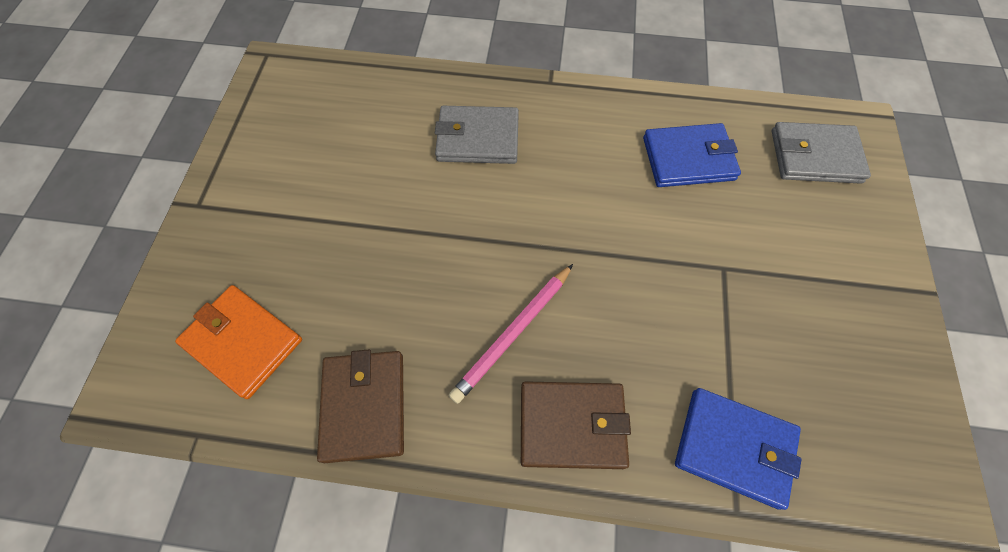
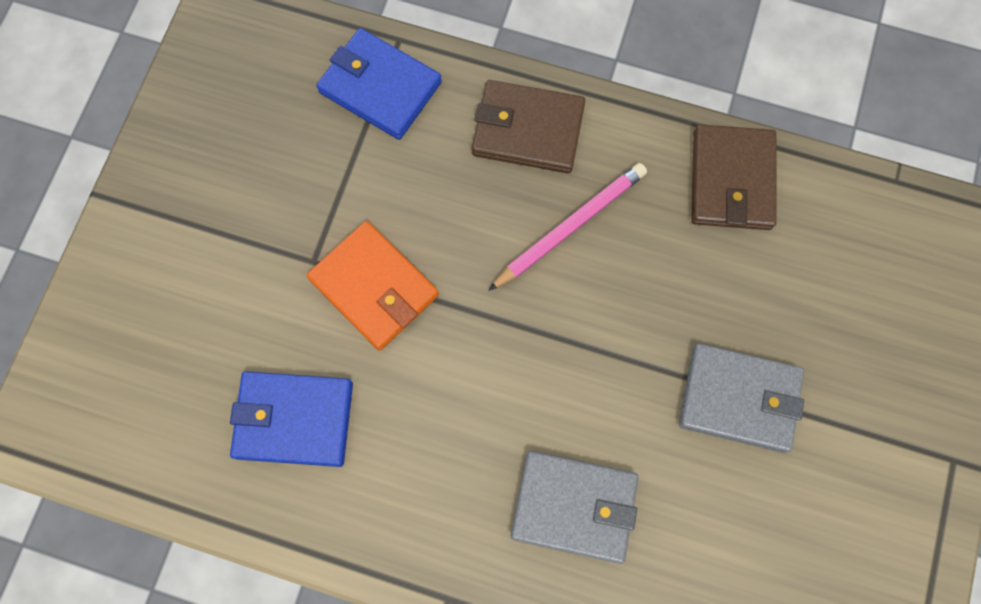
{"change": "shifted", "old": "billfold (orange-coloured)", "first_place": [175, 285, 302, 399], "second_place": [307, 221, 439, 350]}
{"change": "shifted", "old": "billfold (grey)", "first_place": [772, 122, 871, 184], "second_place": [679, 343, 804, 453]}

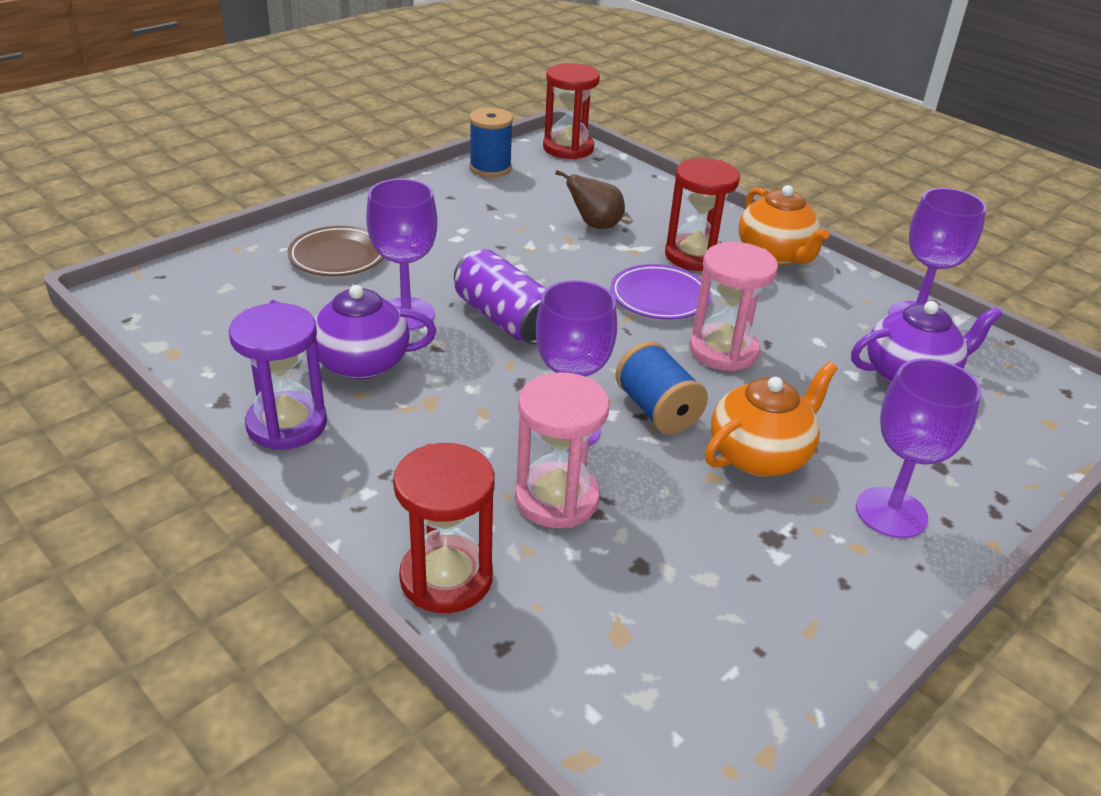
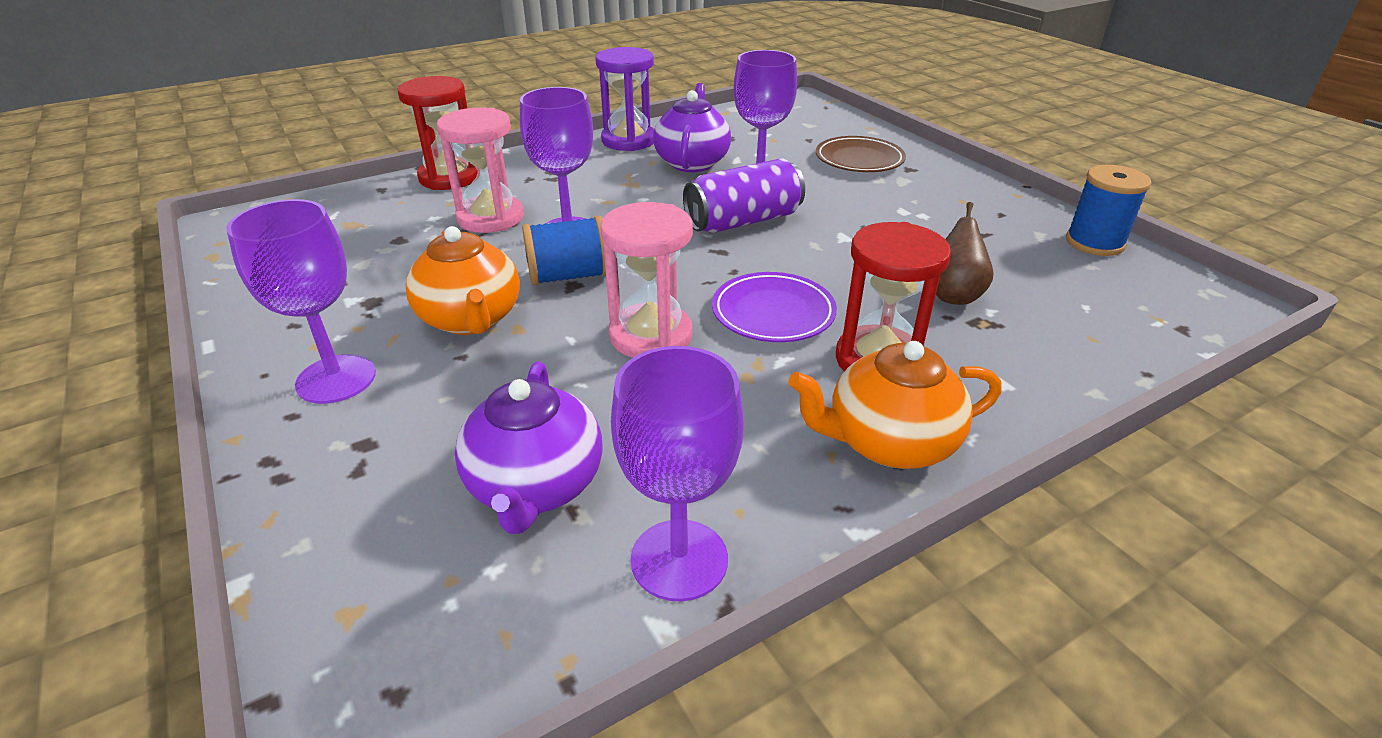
{"change": "gone", "old": "hourglass (crimson)", "first_place": [543, 63, 600, 159]}

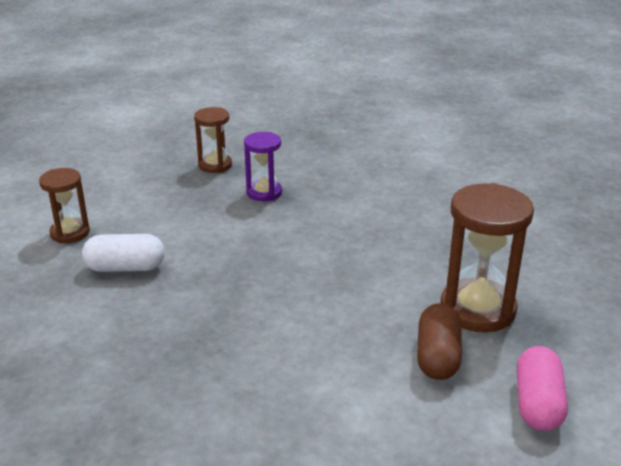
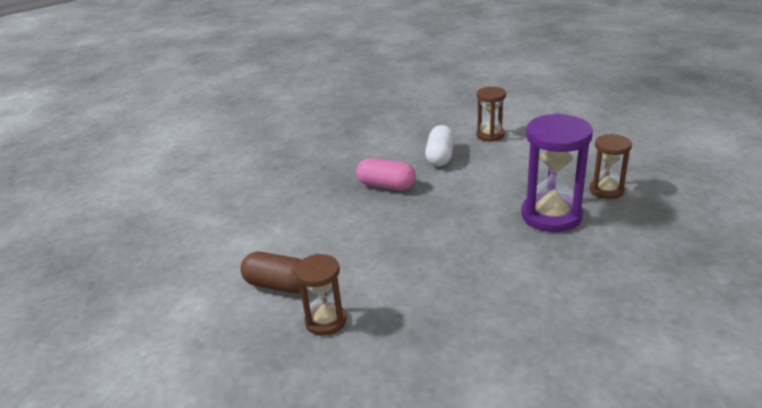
{"change": "scaled", "old": "hourglass (purple)", "first_place": [244, 132, 282, 201], "second_place": [521, 113, 593, 232], "factor": 1.7}
{"change": "scaled", "old": "hourglass (brown)", "first_place": [440, 183, 534, 332], "second_place": [295, 254, 347, 336], "factor": 0.59}
{"change": "shifted", "old": "pill shape (rose-pink)", "first_place": [517, 346, 568, 431], "second_place": [356, 158, 416, 190]}

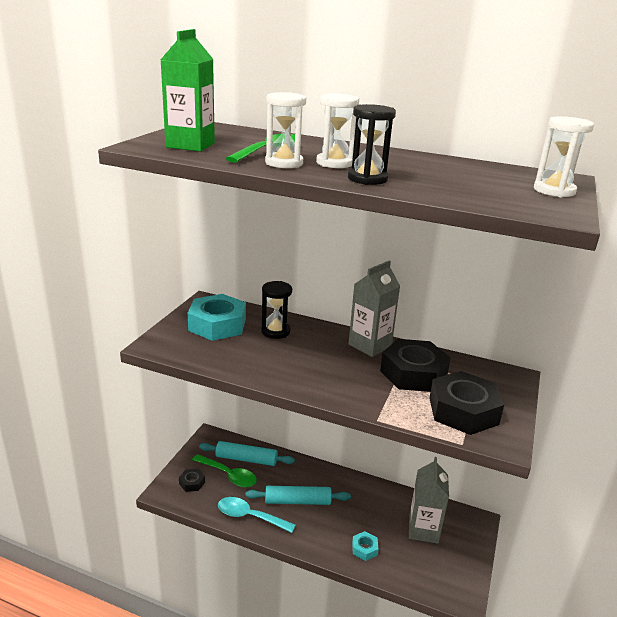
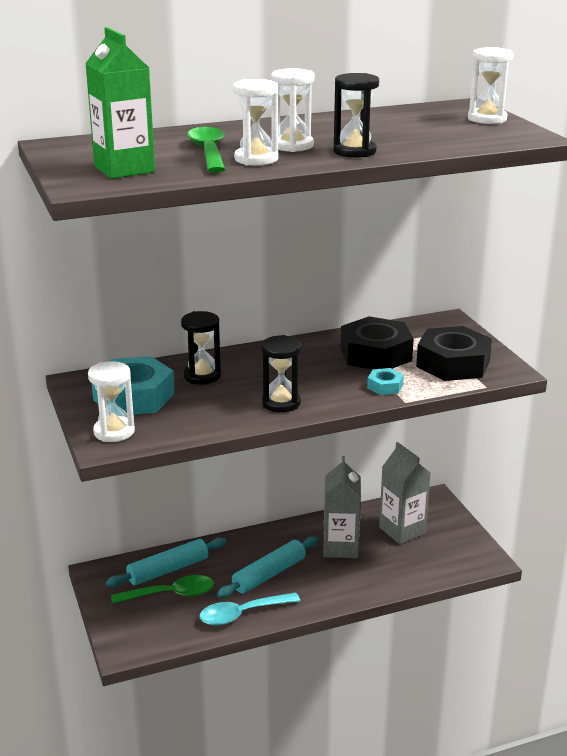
{"change": "gone", "old": "hex nut (jet-black)", "first_place": [179, 469, 205, 492]}
{"change": "shifted", "old": "juice carton (grey)", "first_place": [349, 261, 400, 357], "second_place": [323, 456, 361, 558]}
{"change": "shifted", "old": "hex nut (turquoise)", "first_place": [352, 531, 378, 561], "second_place": [367, 368, 404, 395]}
{"change": "new", "new": "hourglass (snow-white)", "second_place": [88, 361, 135, 442]}
{"change": "new", "new": "hourglass (jet-black)", "second_place": [261, 335, 301, 412]}

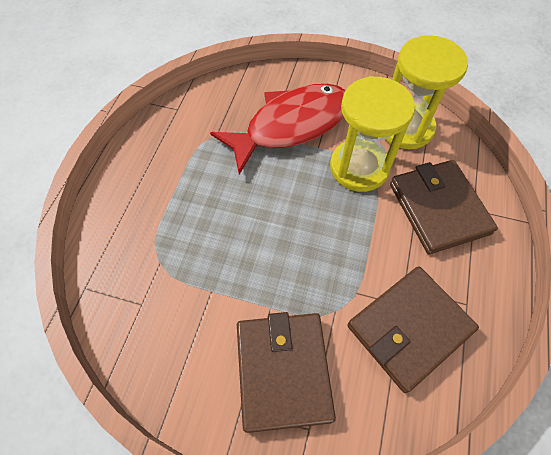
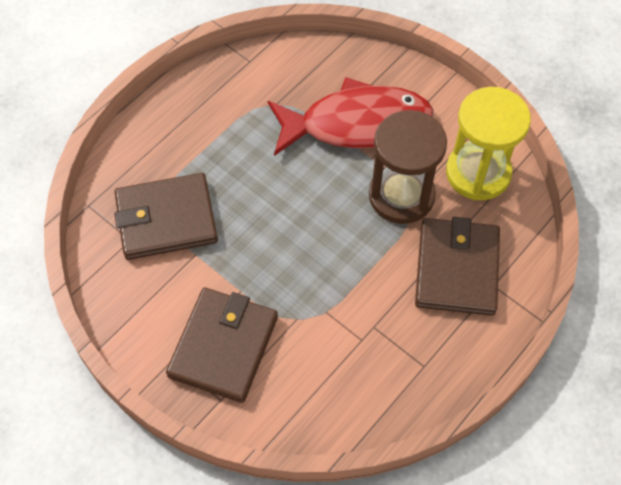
{"change": "repainted", "old": "hourglass (golden)", "new": "hourglass (brown)", "first_place": [330, 76, 415, 192], "second_place": [369, 110, 447, 224]}
{"change": "shifted", "old": "billfold (brown)", "first_place": [347, 266, 479, 393], "second_place": [114, 173, 218, 260]}

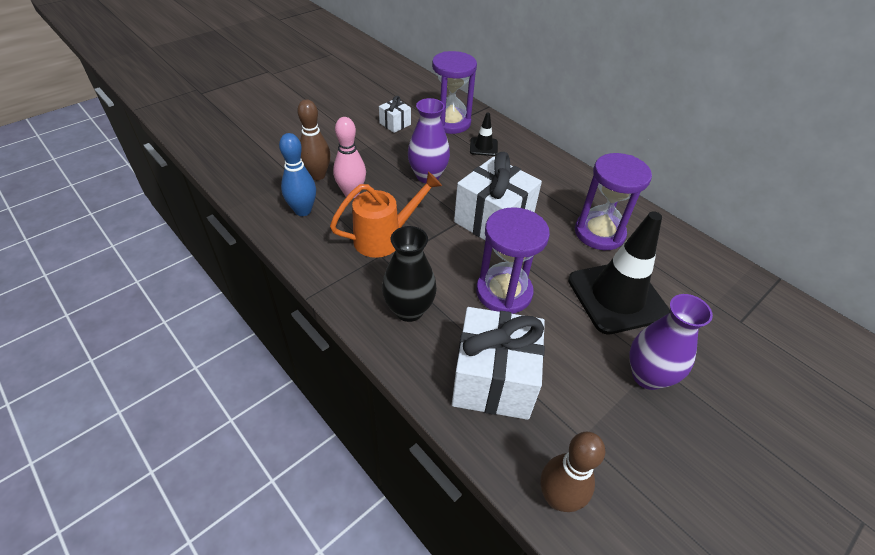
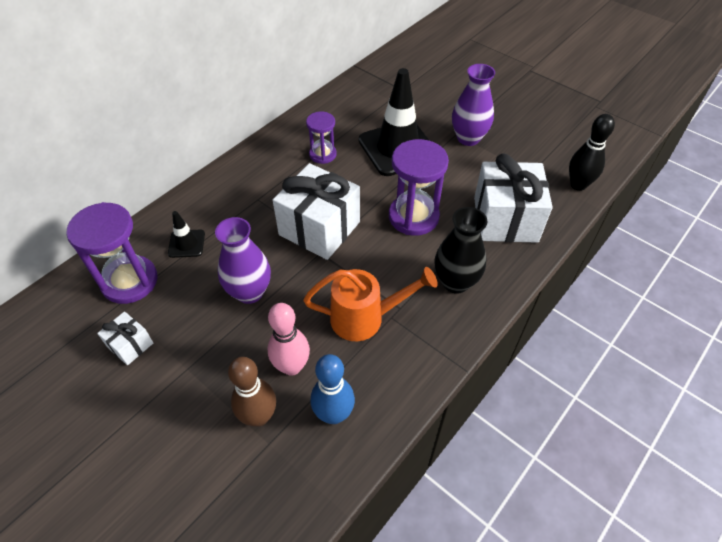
{"change": "rotated", "old": "watering pot (orange-coloured)", "first_place": [330, 172, 442, 258], "second_place": [303, 267, 438, 341], "degrees": 120}
{"change": "repainted", "old": "bowling pin (brown)", "new": "bowling pin (jet-black)", "first_place": [541, 432, 605, 512], "second_place": [569, 114, 615, 191]}
{"change": "scaled", "old": "hourglass (purple)", "first_place": [575, 153, 652, 250], "second_place": [306, 111, 337, 164], "factor": 0.59}

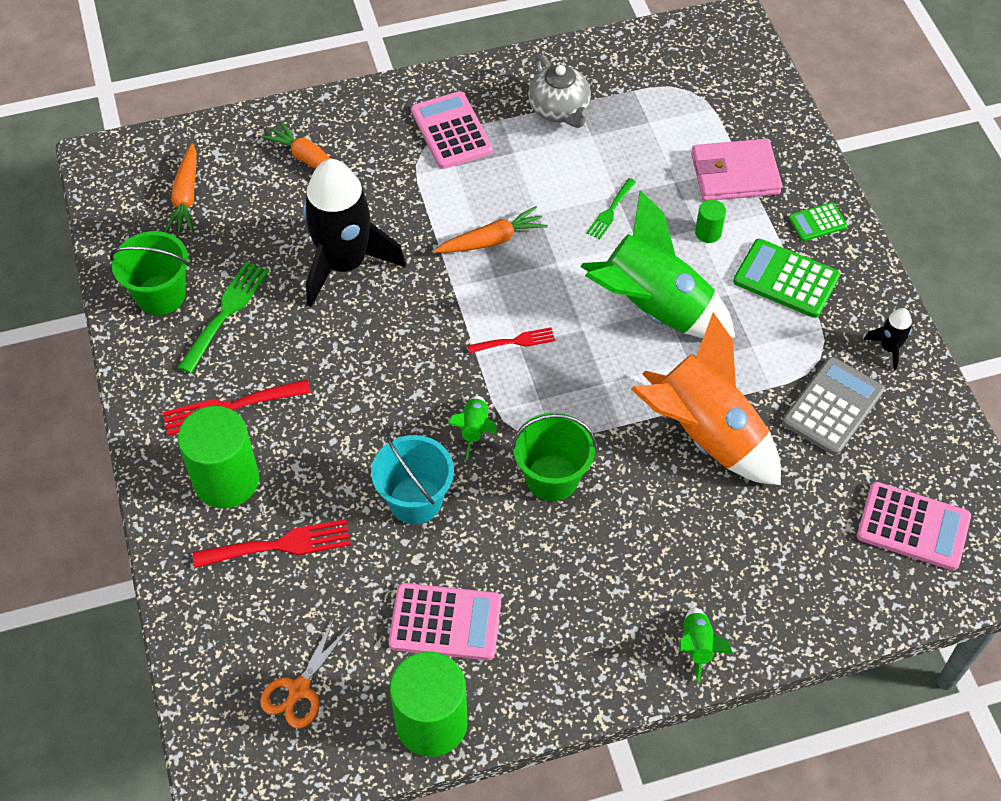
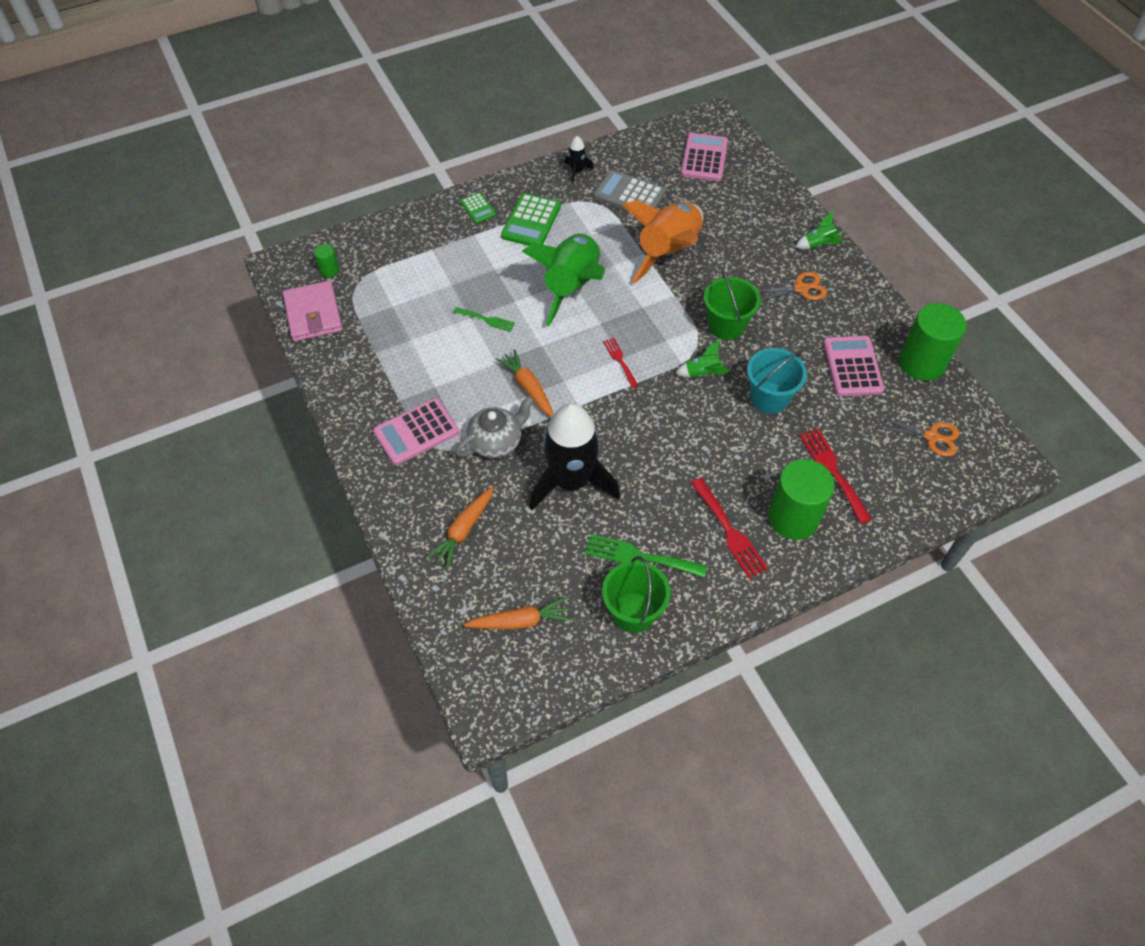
{"change": "shifted", "old": "china teapot (grey)", "first_place": [528, 54, 591, 128], "second_place": [455, 396, 534, 458]}
{"change": "shifted", "old": "billfold (rose-pink)", "first_place": [691, 139, 782, 201], "second_place": [283, 281, 343, 342]}
{"change": "shifted", "old": "cylinder shape (emerald)", "first_place": [695, 200, 726, 243], "second_place": [314, 244, 339, 277]}
{"change": "new", "new": "scissors (orange-coloured)", "second_place": [758, 272, 827, 300]}

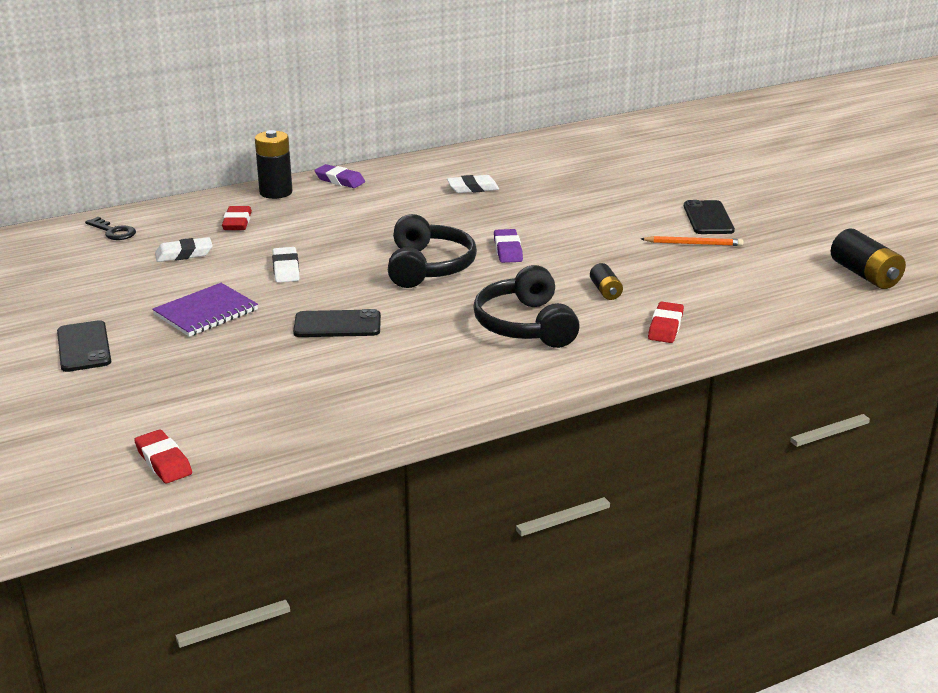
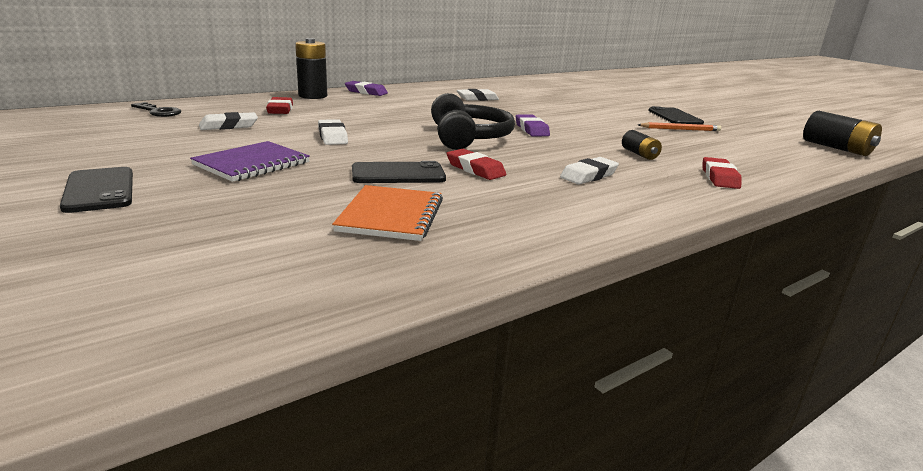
{"change": "shifted", "old": "pencil eraser (crimson)", "first_place": [134, 430, 192, 483], "second_place": [446, 149, 506, 180]}
{"change": "swapped", "old": "headphones (jet-black)", "new": "pencil eraser (snow-white)", "first_place": [473, 265, 580, 348], "second_place": [560, 157, 619, 185]}
{"change": "new", "new": "notepad (orange-coloured)", "second_place": [332, 185, 443, 241]}

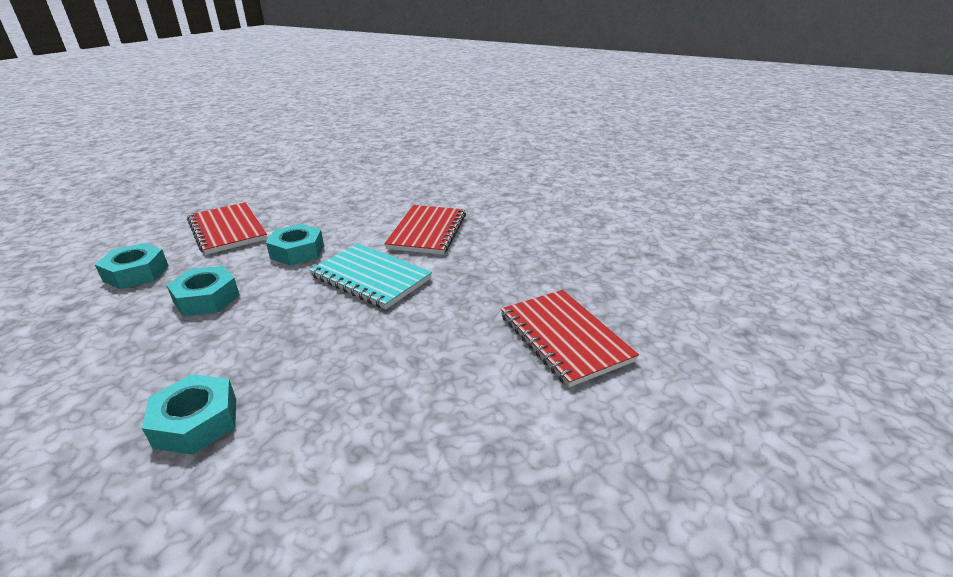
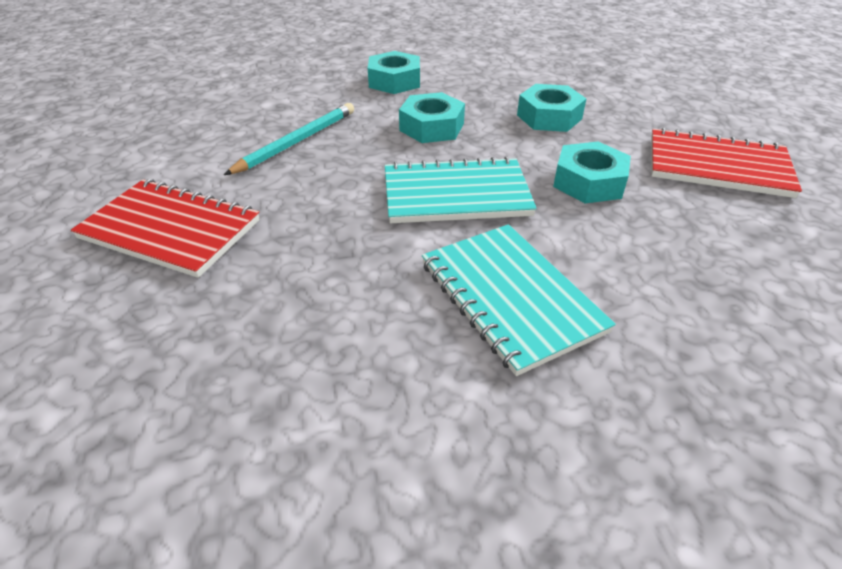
{"change": "shifted", "old": "hex nut (turquoise)", "first_place": [95, 243, 169, 289], "second_place": [399, 92, 465, 143]}
{"change": "repainted", "old": "notepad (crimson)", "new": "notepad (turquoise)", "first_place": [384, 205, 466, 255], "second_place": [422, 224, 616, 376]}
{"change": "new", "new": "lead pencil (turquoise)", "second_place": [224, 103, 354, 175]}

